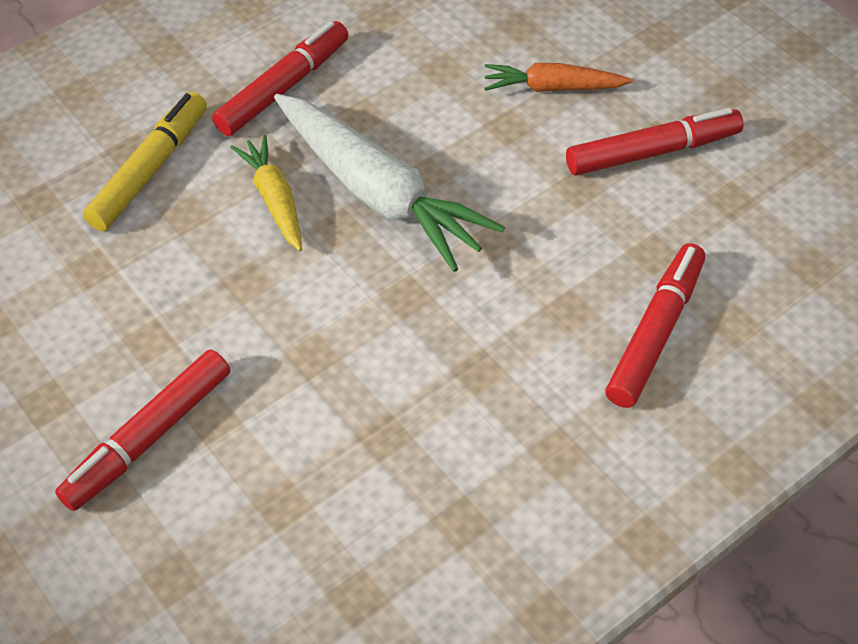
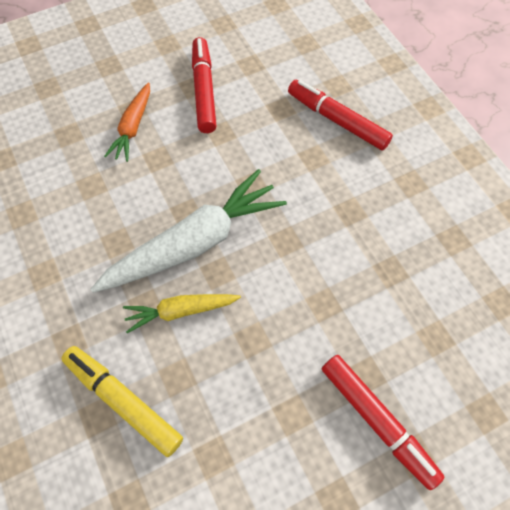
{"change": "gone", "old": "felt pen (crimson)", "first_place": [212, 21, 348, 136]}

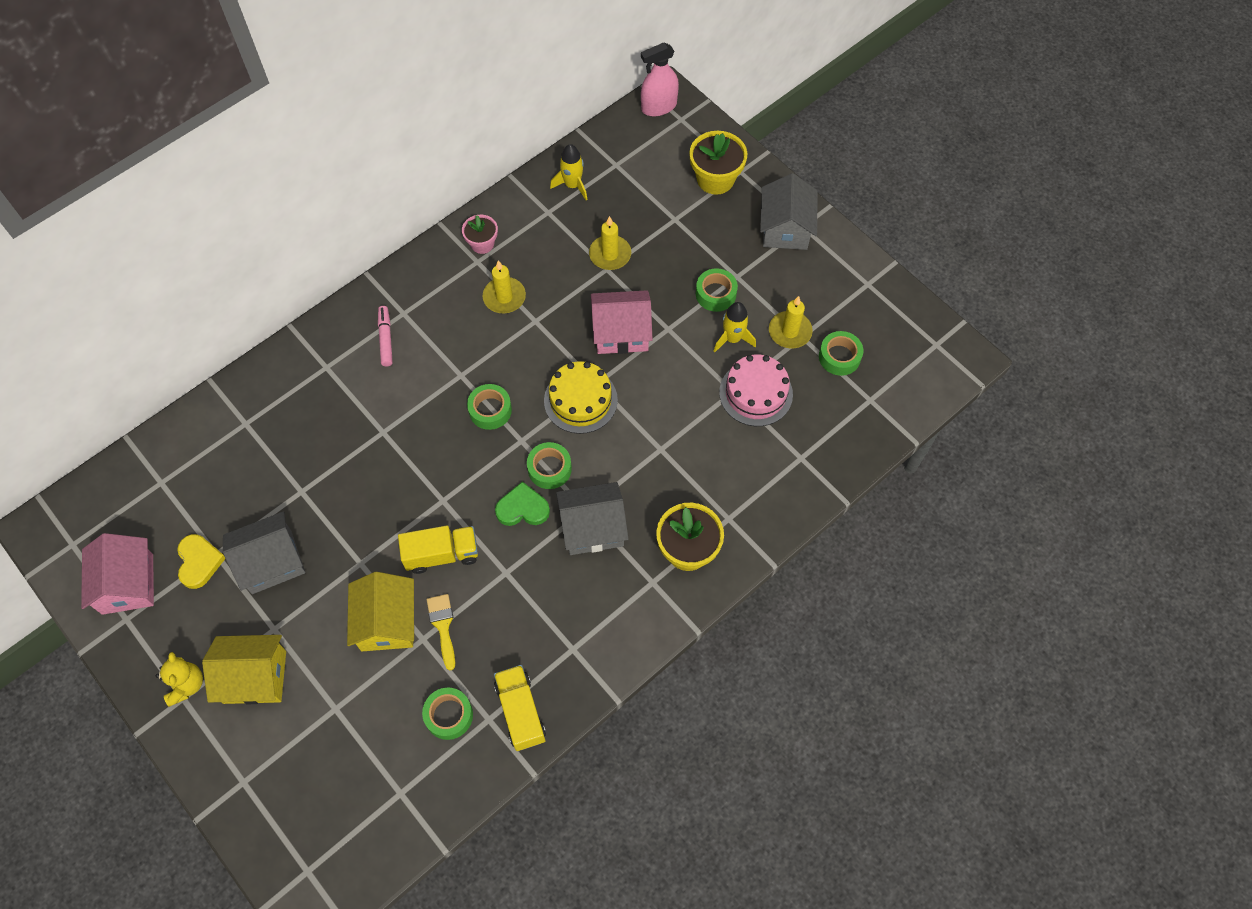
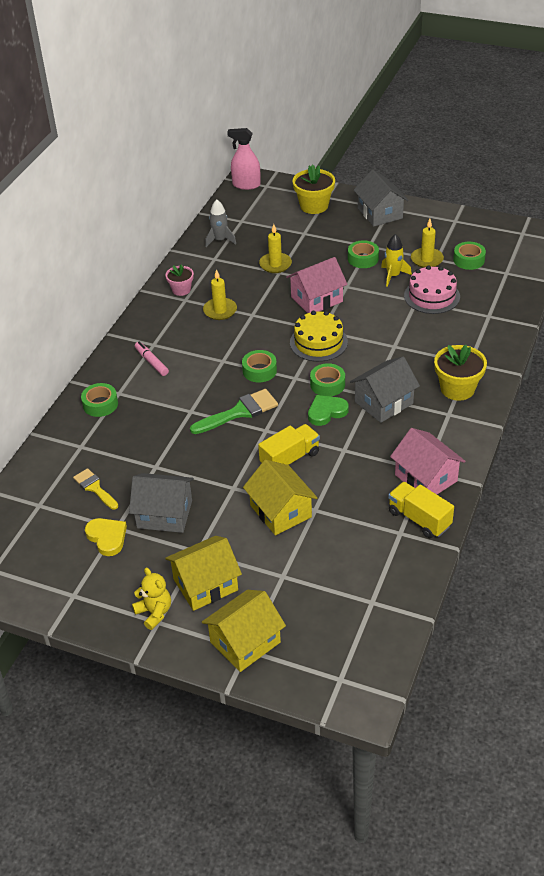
{"change": "shifted", "old": "toy house (rose-pink)", "first_place": [81, 533, 154, 615], "second_place": [390, 428, 466, 494]}
{"change": "rotated", "old": "toy house (grey)", "first_place": [223, 511, 306, 594], "second_place": [129, 473, 194, 533], "degrees": 60}
{"change": "shifted", "old": "roll of tape (emerald)", "first_place": [422, 688, 473, 740], "second_place": [81, 383, 118, 417]}
{"change": "shifted", "old": "brush (golden)", "first_place": [427, 594, 455, 670], "second_place": [73, 468, 118, 510]}
{"change": "repainted", "old": "toy rocket (golden)", "new": "toy rocket (grey)", "first_place": [550, 144, 587, 200], "second_place": [205, 200, 236, 247]}
{"change": "rotated", "old": "sprayer (rose-pink)", "first_place": [641, 42, 679, 116], "second_place": [227, 128, 261, 190], "degrees": 60}
{"change": "new", "new": "brush (emerald)", "second_place": [190, 389, 278, 434]}
{"change": "new", "new": "toy house (golden)", "second_place": [202, 590, 286, 672]}

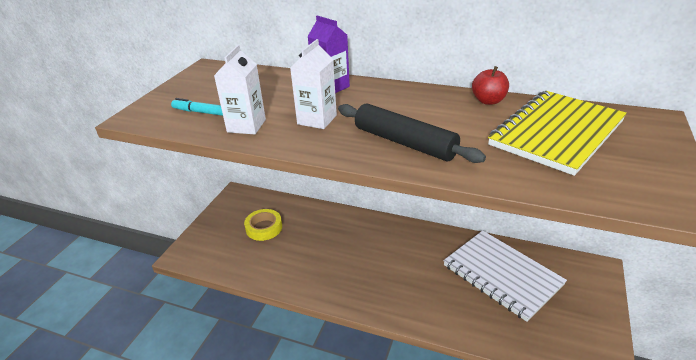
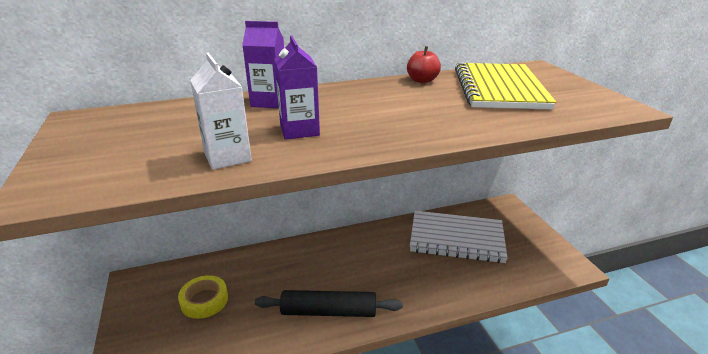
{"change": "gone", "old": "felt pen (turquoise)", "first_place": [171, 98, 223, 116]}
{"change": "repainted", "old": "juice carton (snow-white)", "new": "juice carton (purple)", "first_place": [290, 39, 337, 129], "second_place": [274, 35, 320, 140]}
{"change": "shifted", "old": "rolling pin (jet-black)", "first_place": [338, 104, 486, 163], "second_place": [255, 290, 403, 317]}

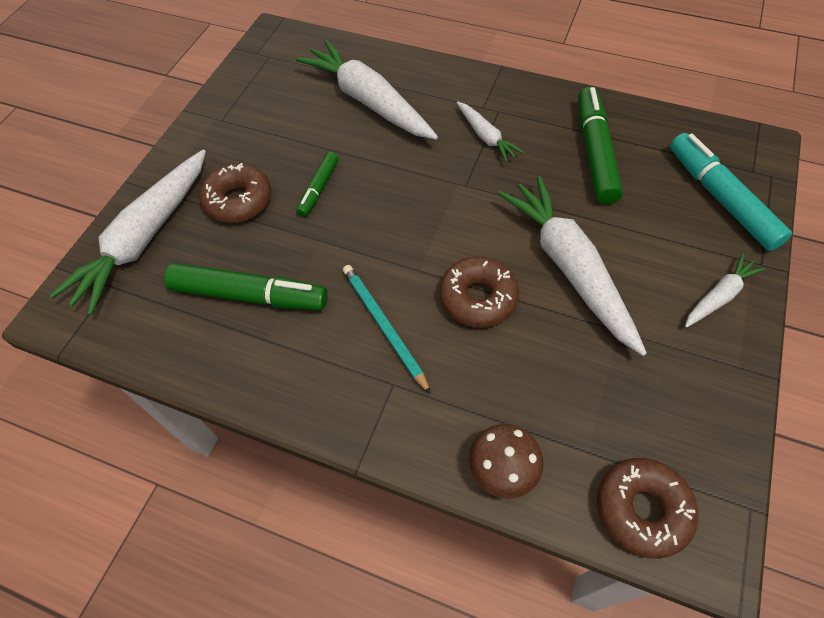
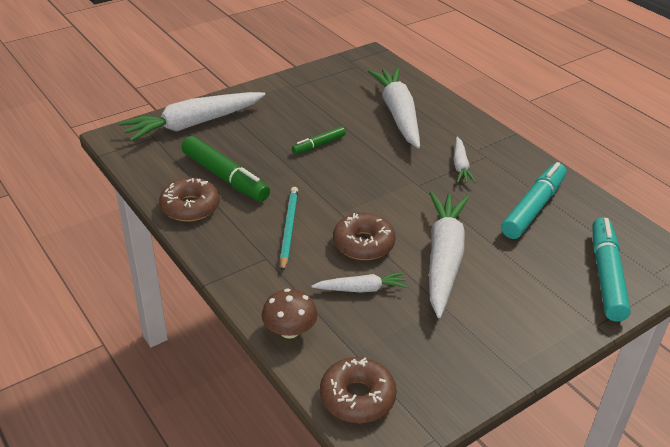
{"change": "shifted", "old": "donut (brown)", "first_place": [199, 163, 271, 223], "second_place": [159, 177, 220, 222]}
{"change": "repainted", "old": "felt pen (emerald)", "new": "felt pen (turquoise)", "first_place": [578, 87, 623, 204], "second_place": [501, 162, 566, 239]}
{"change": "shifted", "old": "carrot (snow-white)", "first_place": [685, 253, 765, 328], "second_place": [311, 272, 408, 293]}

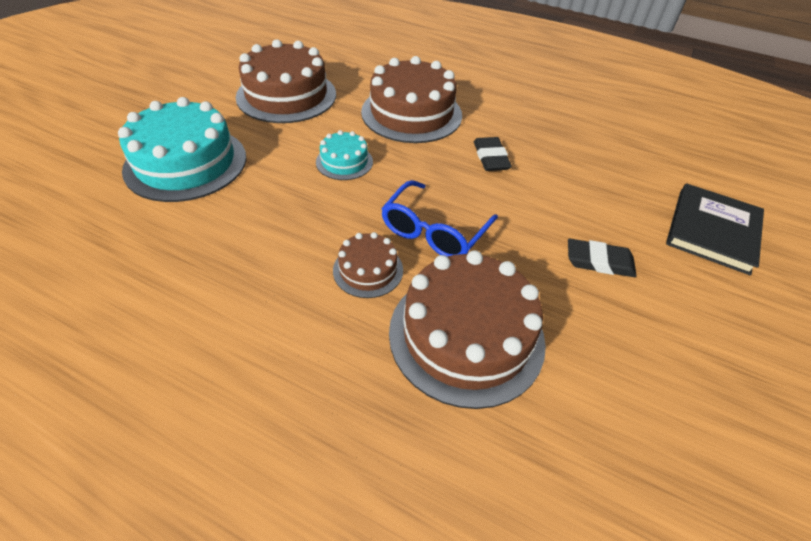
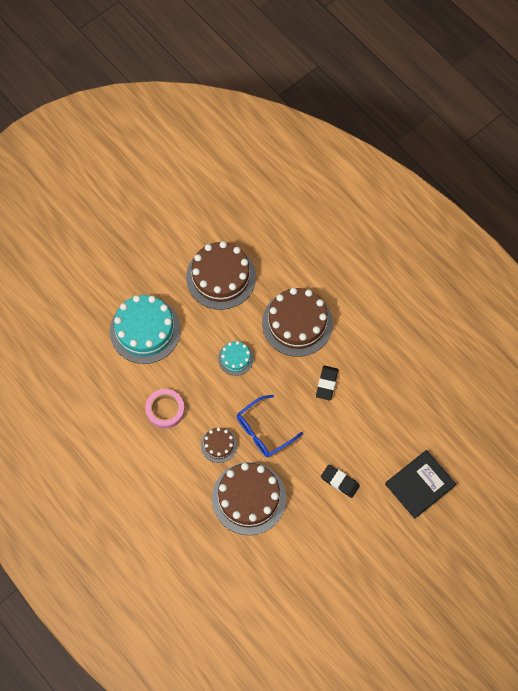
{"change": "new", "new": "roll of tape (rose-pink)", "second_place": [145, 389, 185, 429]}

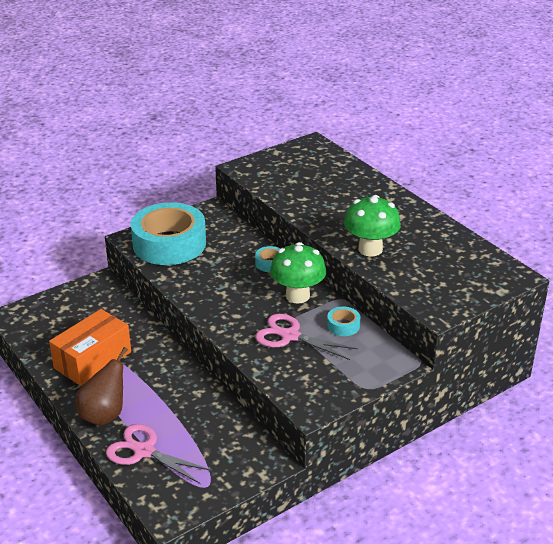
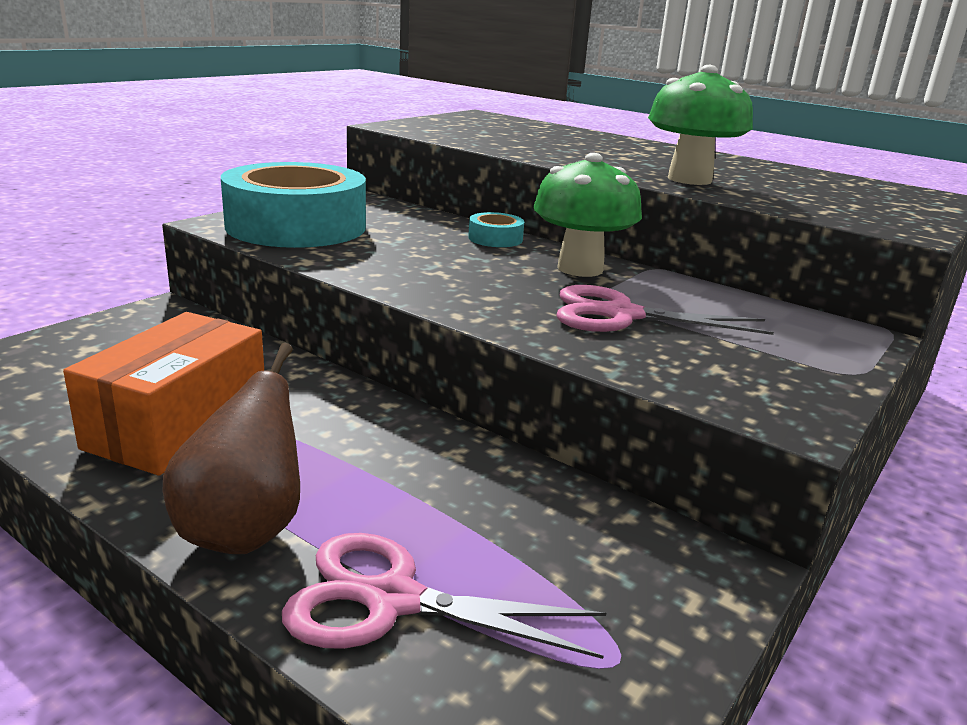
{"change": "gone", "old": "roll of tape (turquoise)", "first_place": [327, 307, 361, 336]}

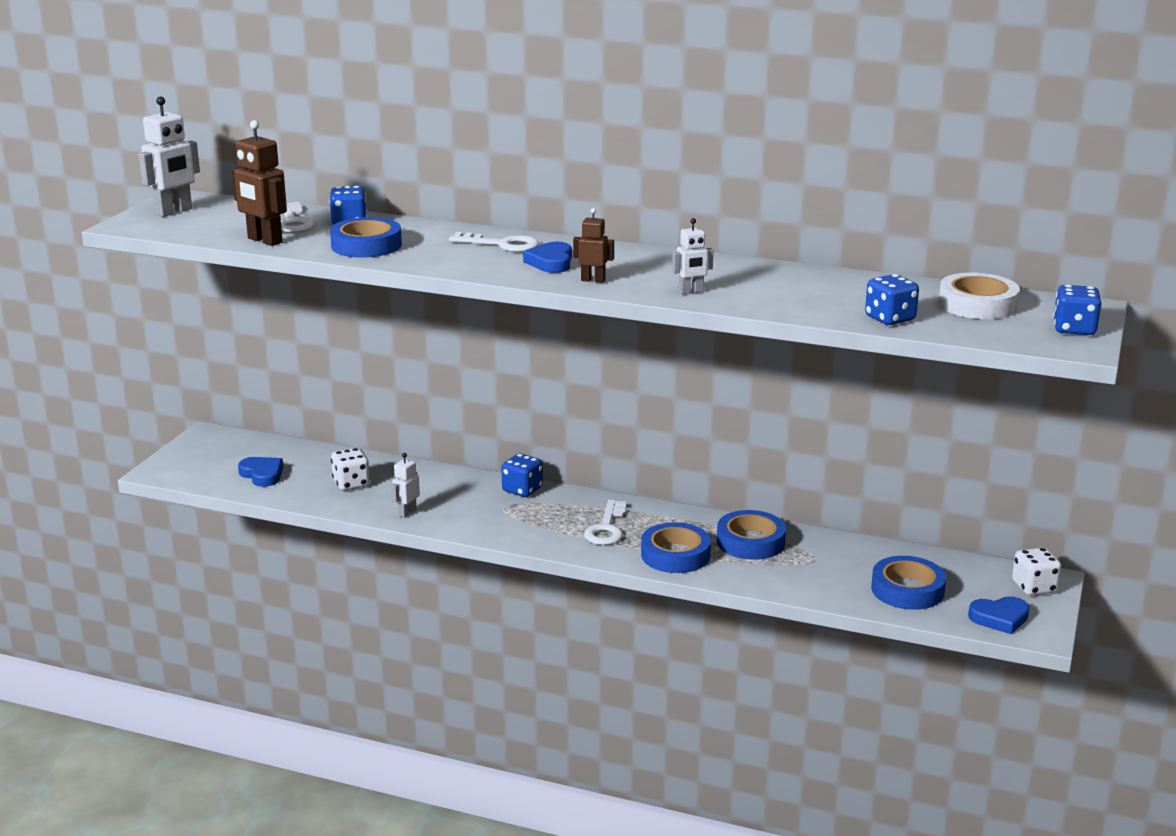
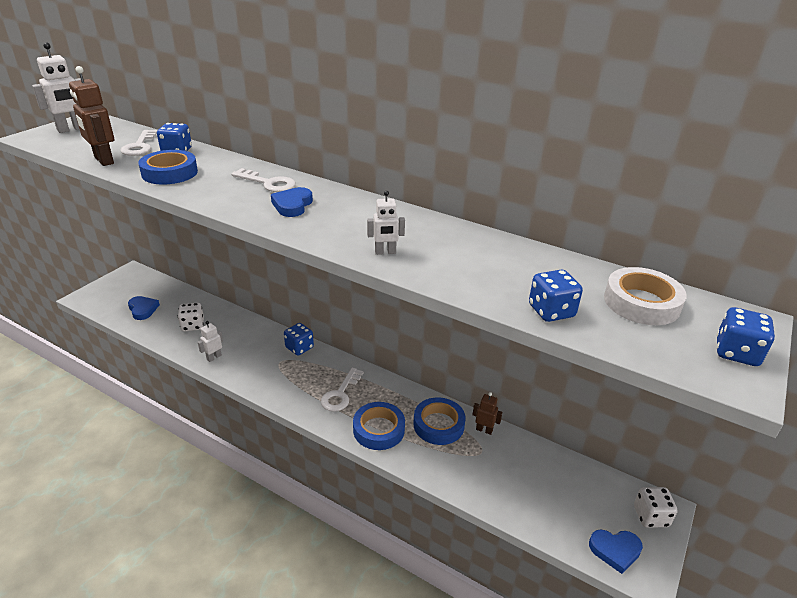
{"change": "shifted", "old": "robot (brown)", "first_place": [573, 208, 614, 283], "second_place": [472, 392, 502, 435]}
{"change": "gone", "old": "roll of tape (cobalt)", "first_place": [871, 556, 946, 610]}

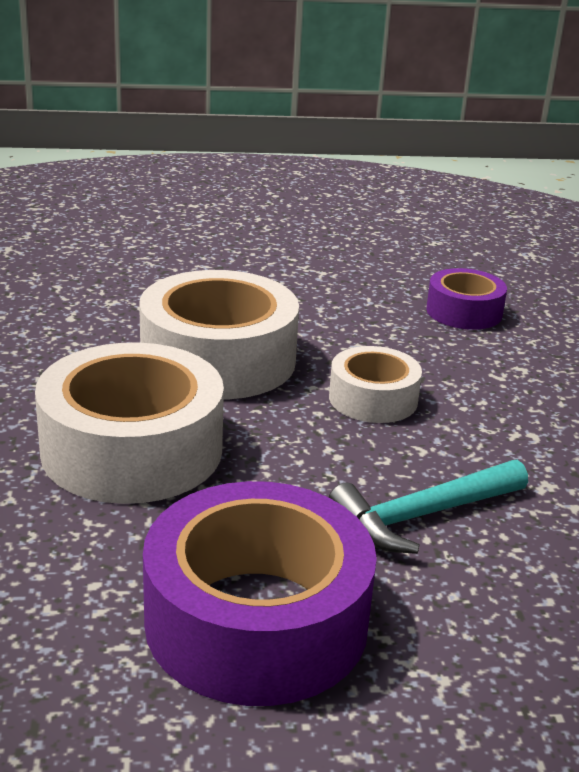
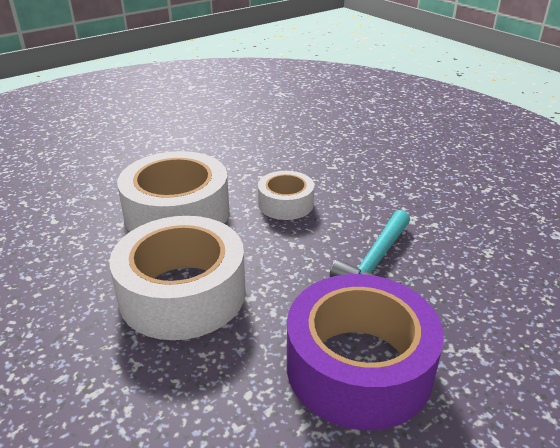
{"change": "gone", "old": "roll of tape (purple)", "first_place": [426, 268, 507, 330]}

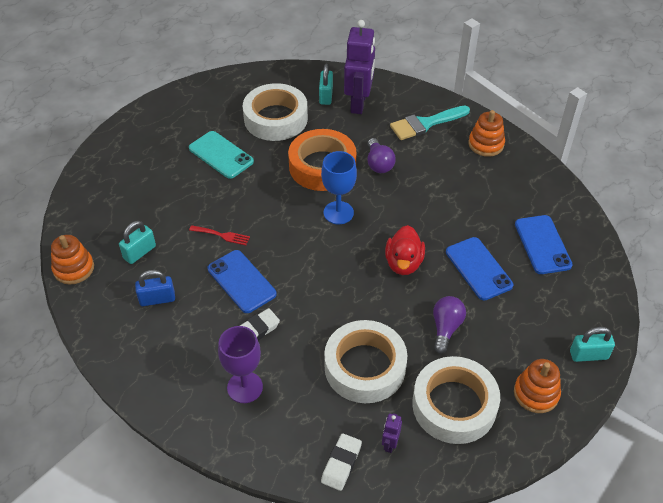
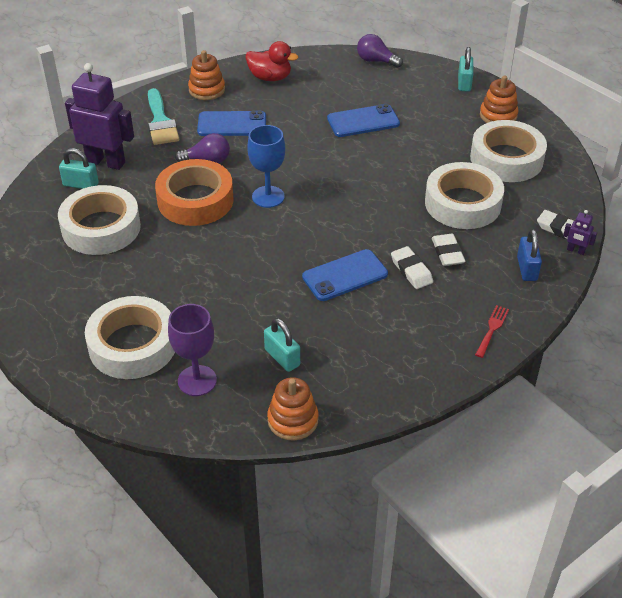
{"change": "shifted", "old": "padlock (cobalt)", "first_place": [135, 270, 175, 306], "second_place": [517, 229, 542, 281]}
{"change": "gone", "old": "smartphone (turquoise)", "first_place": [189, 131, 254, 179]}
{"change": "shifted", "old": "dinner fork (crimson)", "first_place": [189, 225, 250, 245], "second_place": [475, 305, 509, 358]}
{"change": "shifted", "old": "goblet (purple)", "first_place": [218, 326, 263, 403], "second_place": [168, 304, 217, 396]}
{"change": "shifted", "old": "robot (purple)", "first_place": [382, 413, 402, 453], "second_place": [563, 210, 597, 255]}
{"change": "shifted", "old": "rubber duck (crimson)", "first_place": [385, 225, 425, 275], "second_place": [246, 41, 298, 81]}
{"change": "shifted", "old": "bulb (purple)", "first_place": [433, 296, 466, 354], "second_place": [357, 34, 403, 68]}
{"change": "shifted", "old": "smartphone (cobalt)", "first_place": [515, 215, 573, 274], "second_place": [197, 111, 266, 136]}
{"change": "new", "new": "roll of tape (snow-white)", "second_place": [85, 296, 175, 379]}
{"change": "new", "new": "pencil eraser (snow-white)", "second_place": [432, 234, 466, 266]}

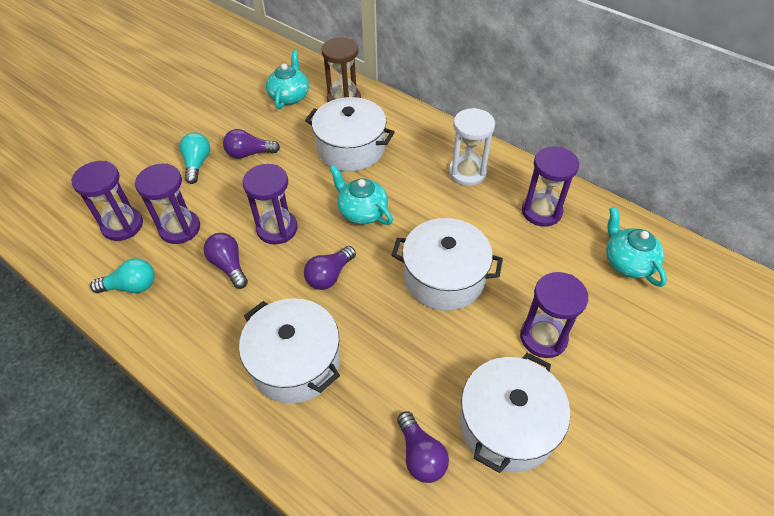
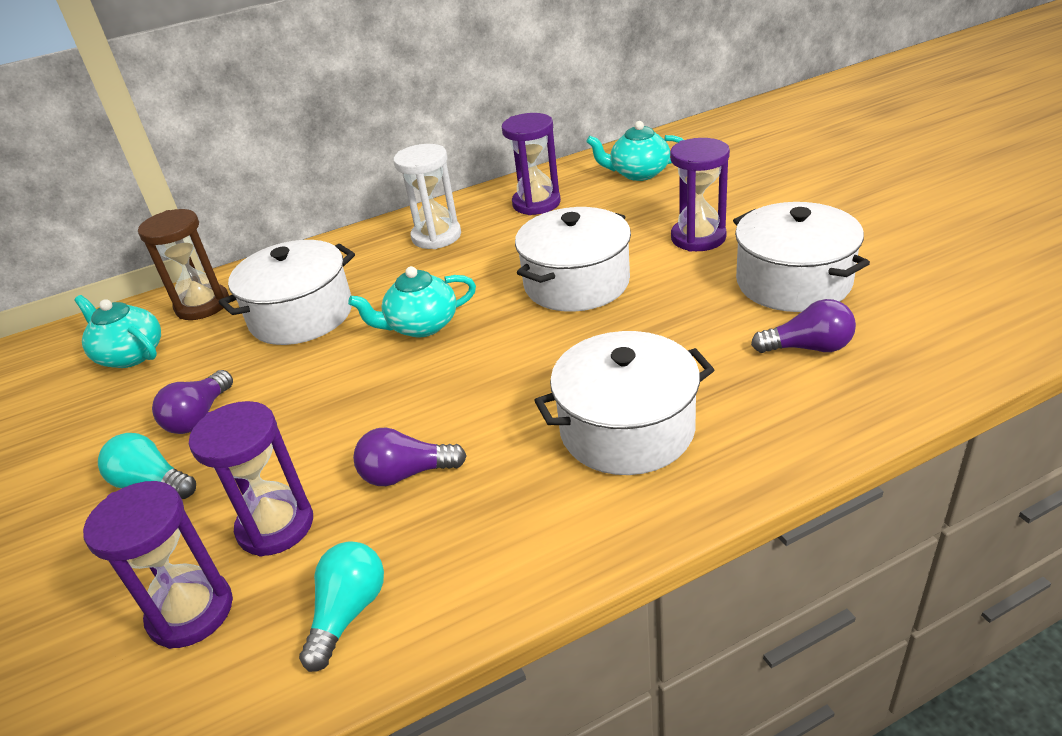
{"change": "gone", "old": "hourglass (purple)", "first_place": [243, 164, 298, 245]}
{"change": "gone", "old": "bulb (purple)", "first_place": [304, 246, 356, 290]}

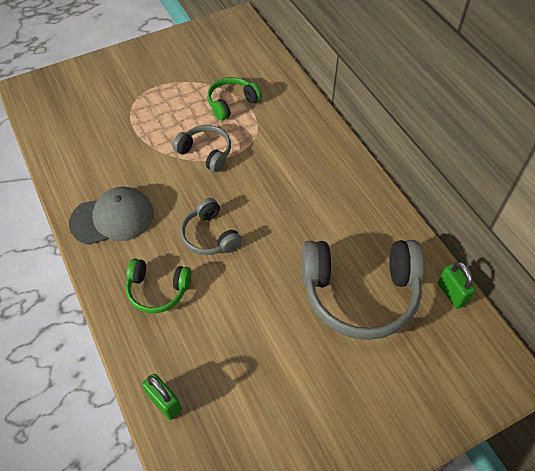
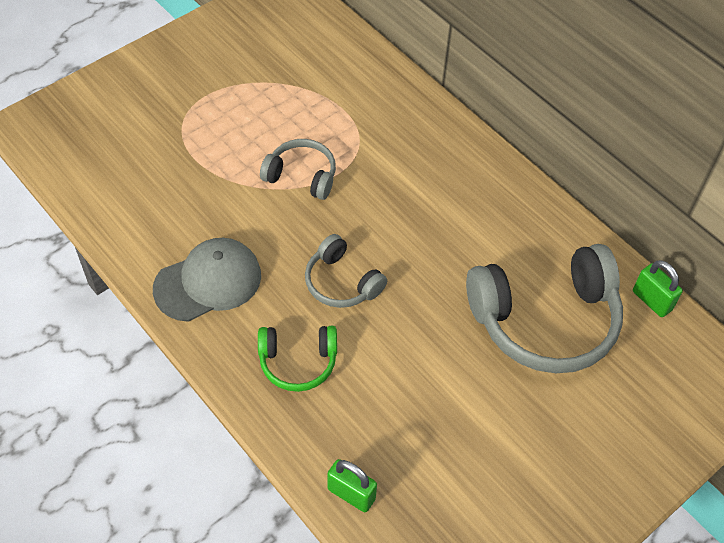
{"change": "gone", "old": "headphones (emerald)", "first_place": [207, 77, 262, 121]}

